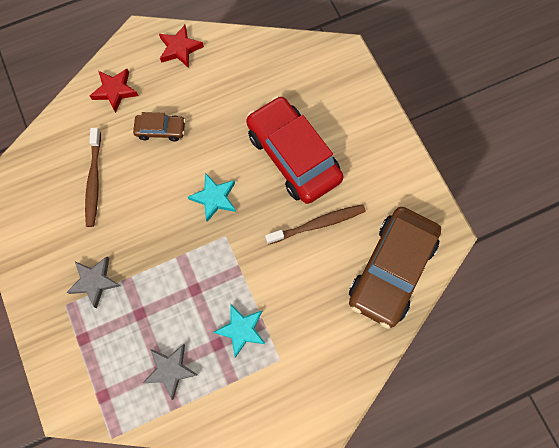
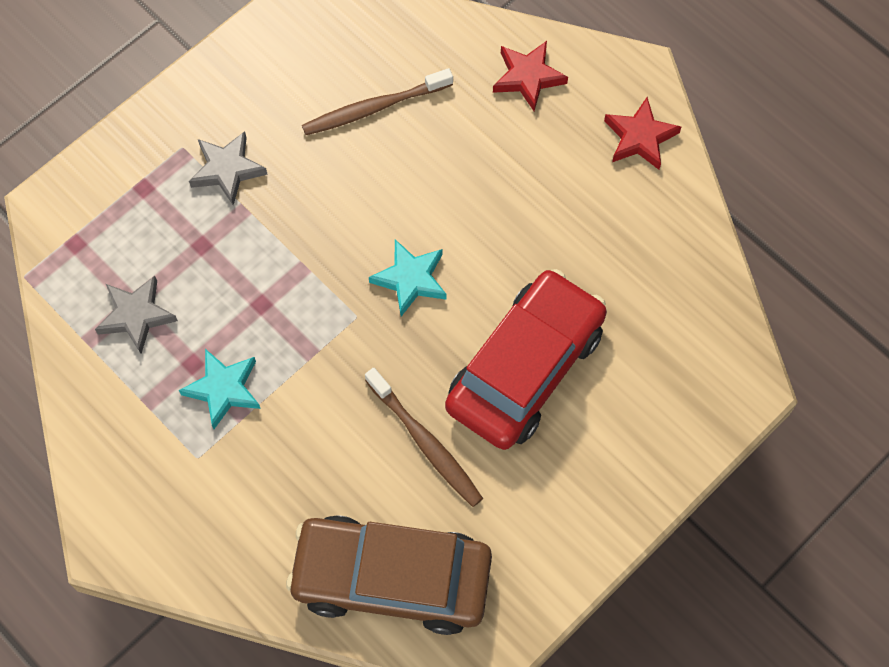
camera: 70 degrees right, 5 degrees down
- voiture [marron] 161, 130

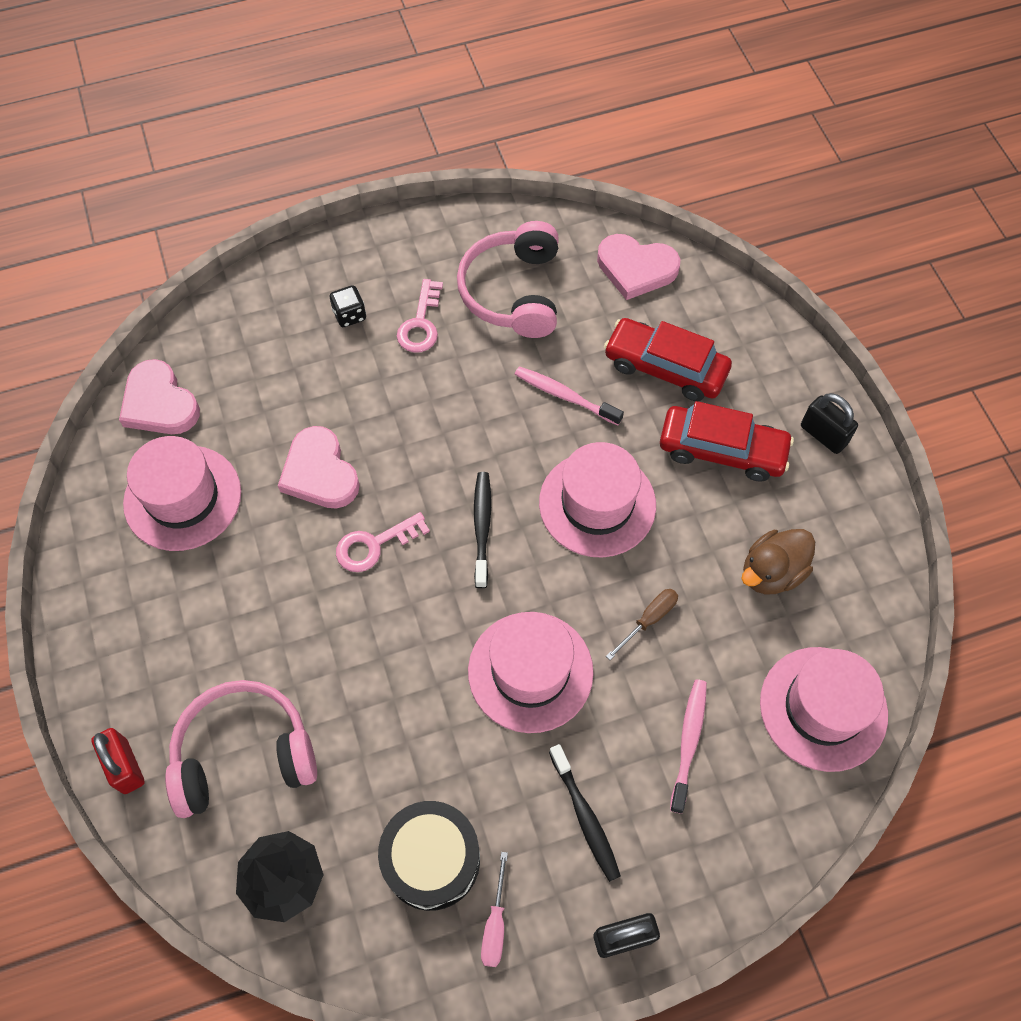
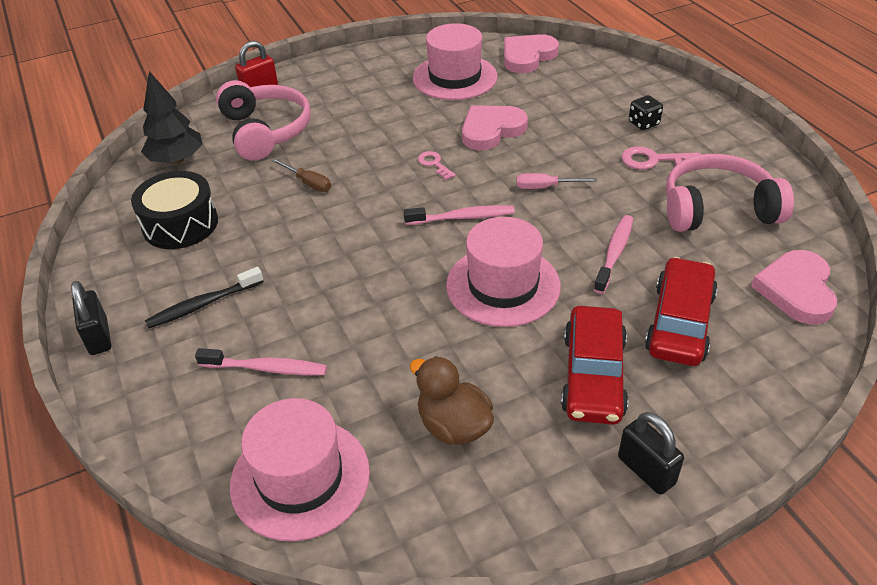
camera: 85 degrees right, 20 degrees down
~ cadenas [noir] 823, 435 = 646, 470 75 degrees counterclockwise
~ brosse à dents [noir] 482, 527 to brosse à dents [rose] 462, 217
~ clé [rose] 374, 545 = 434, 164 x0.65
~ tournevis [marron] 649, 620 to 308, 183
- chapeau [rose] 530, 671
~ tournevis [rose] 495, 924 to 545, 187

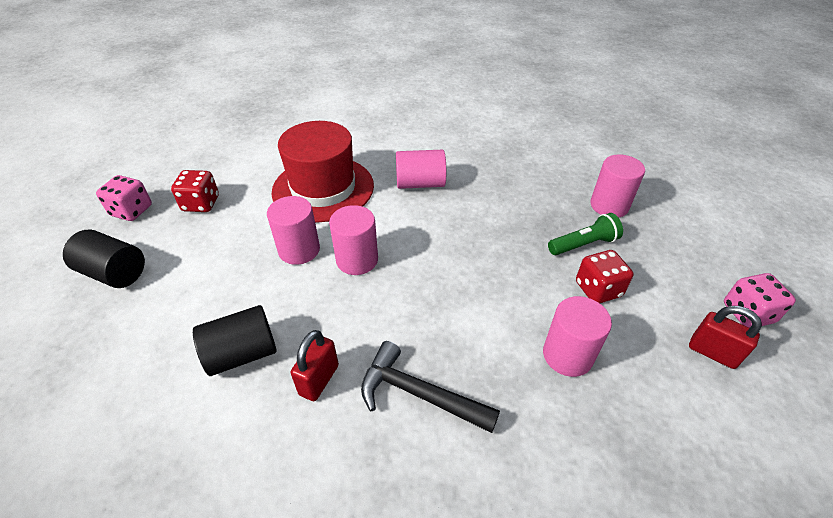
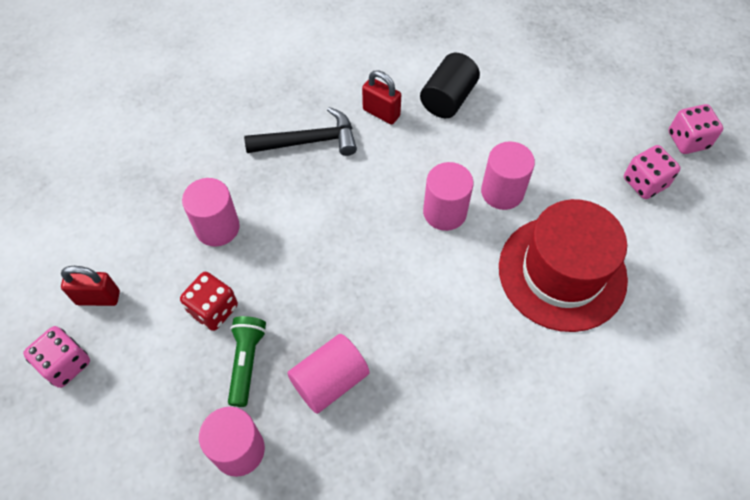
camera: 145 degrees right, 15 degrees up
~ cylindre [rose] 420, 183 to 330, 381
~ dé [rouge] 201, 204 to dé [rose] 645, 183
~ lampe de poche [vert] 583, 244 = 246, 362 150 degrees clockwise
- cylindre [noir] 114, 273
~ cadenas [rouge] 319, 380 = 381, 113 45 degrees counterclockwise

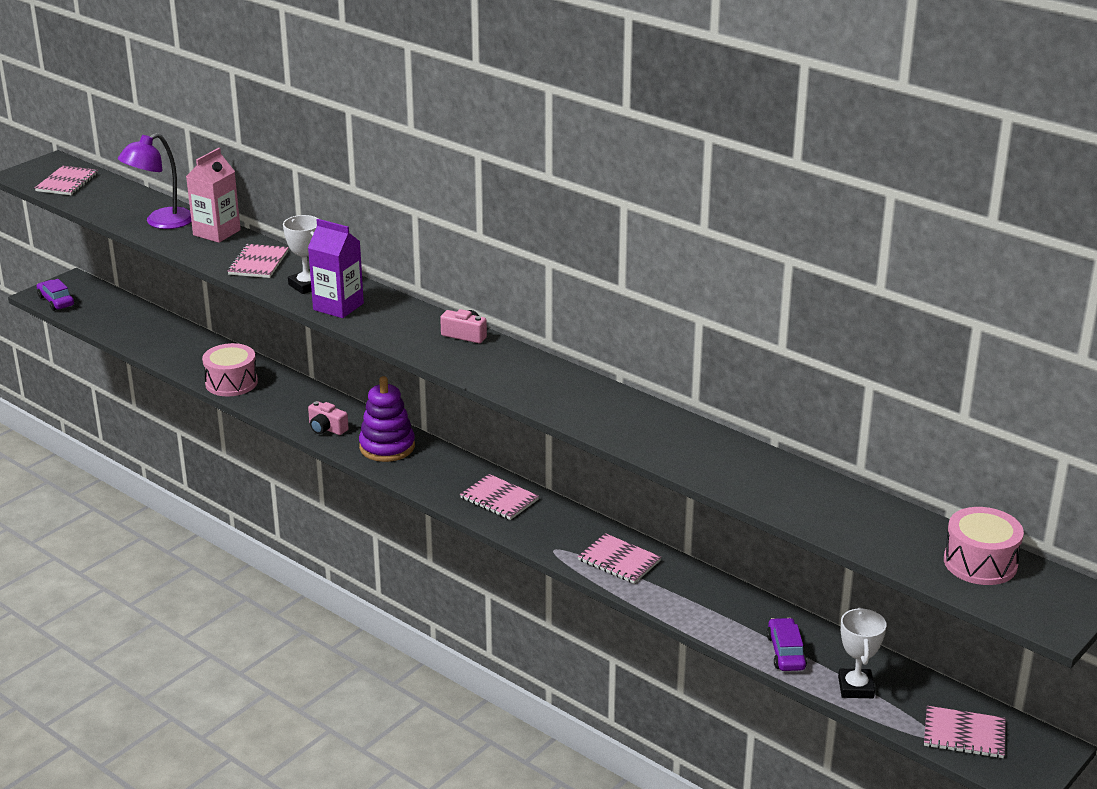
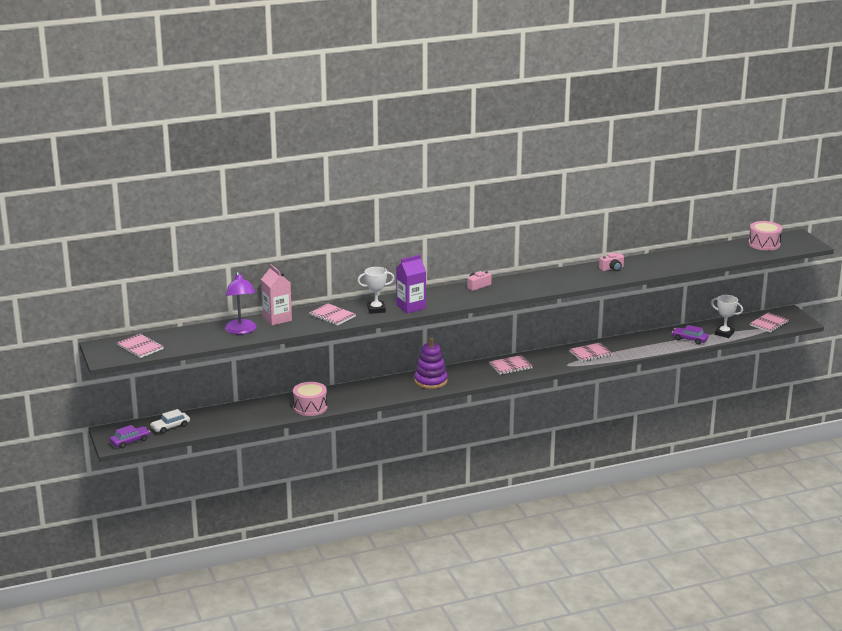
camera: 60 degrees left, 5 degrees down
~ voiture [violet] 56, 301 = 130, 441 150 degrees clockwise
~ appareil photo [rose] 326, 428 to 612, 268
+ voiture [blanc] 170, 427

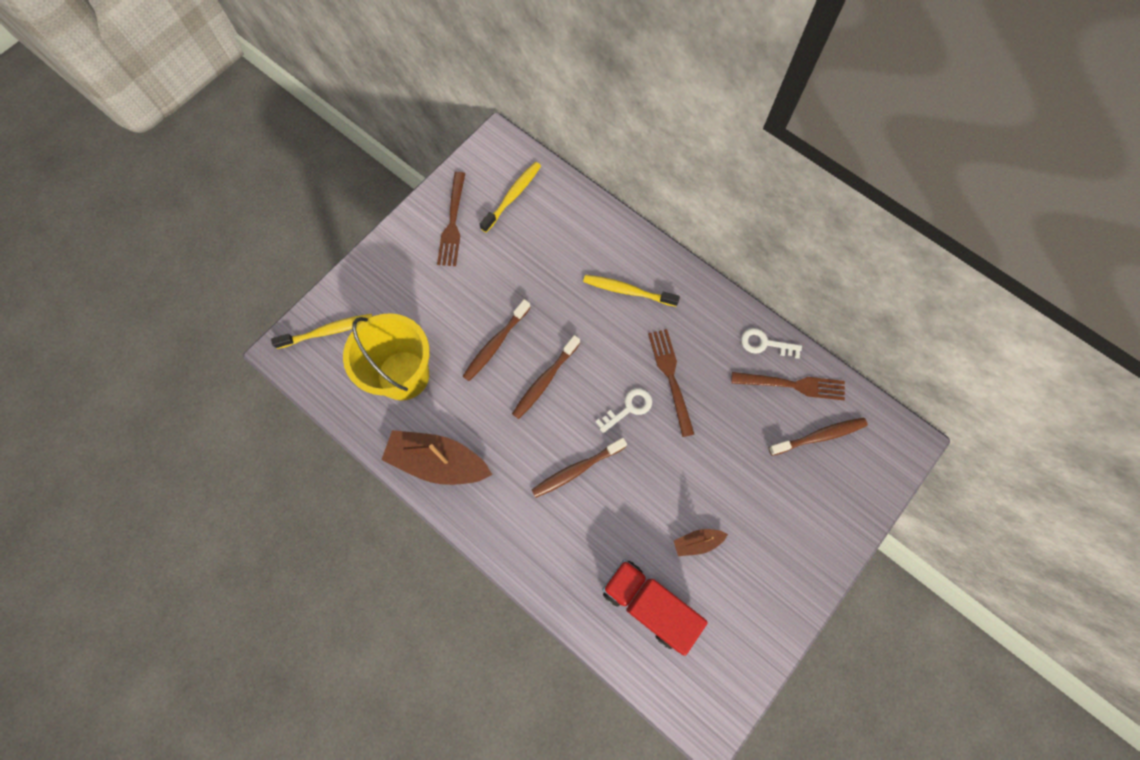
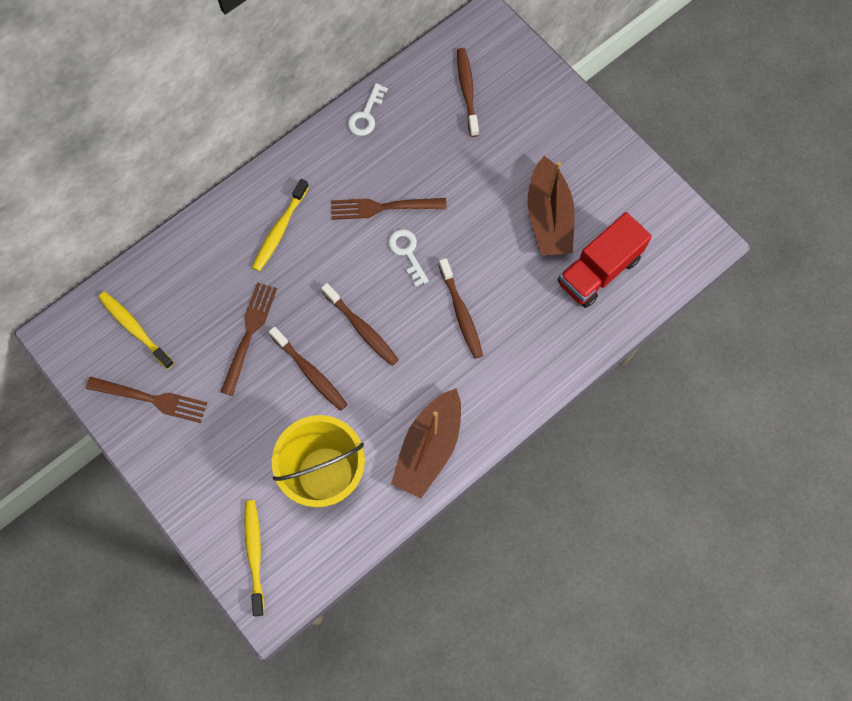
camera: 80 degrees left, 0 degrees up
~ fourchette [marron] 792, 385 to 249, 334
~ bateau [marron] 697, 542 = 548, 217 x2.07

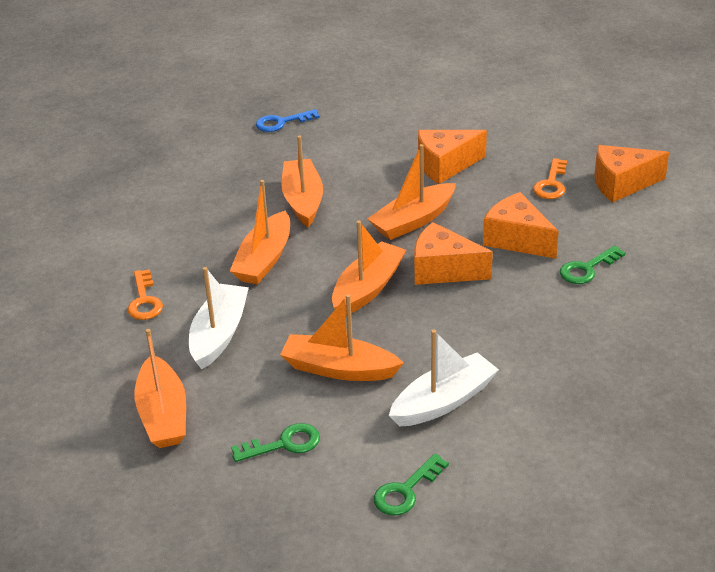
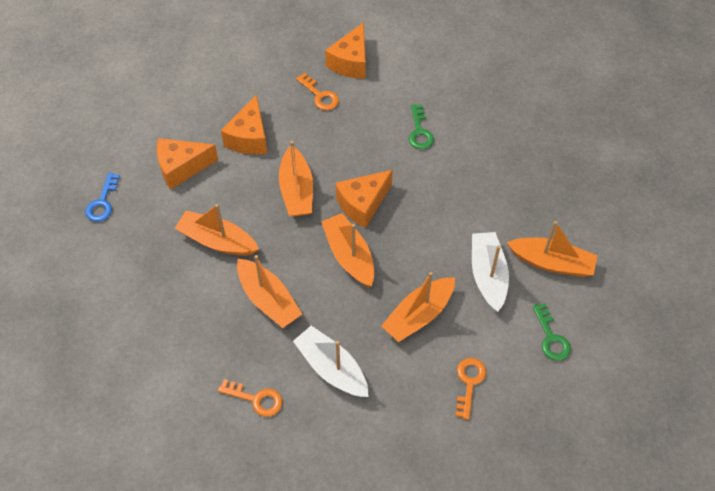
camera: 60 degrees left, 20 degrees up
~ fromage [orange] 517, 239 to 182, 168
~ bateau [orange] 163, 415 to 552, 263
~ clé [vert] 284, 444 to clé [orange] 469, 383

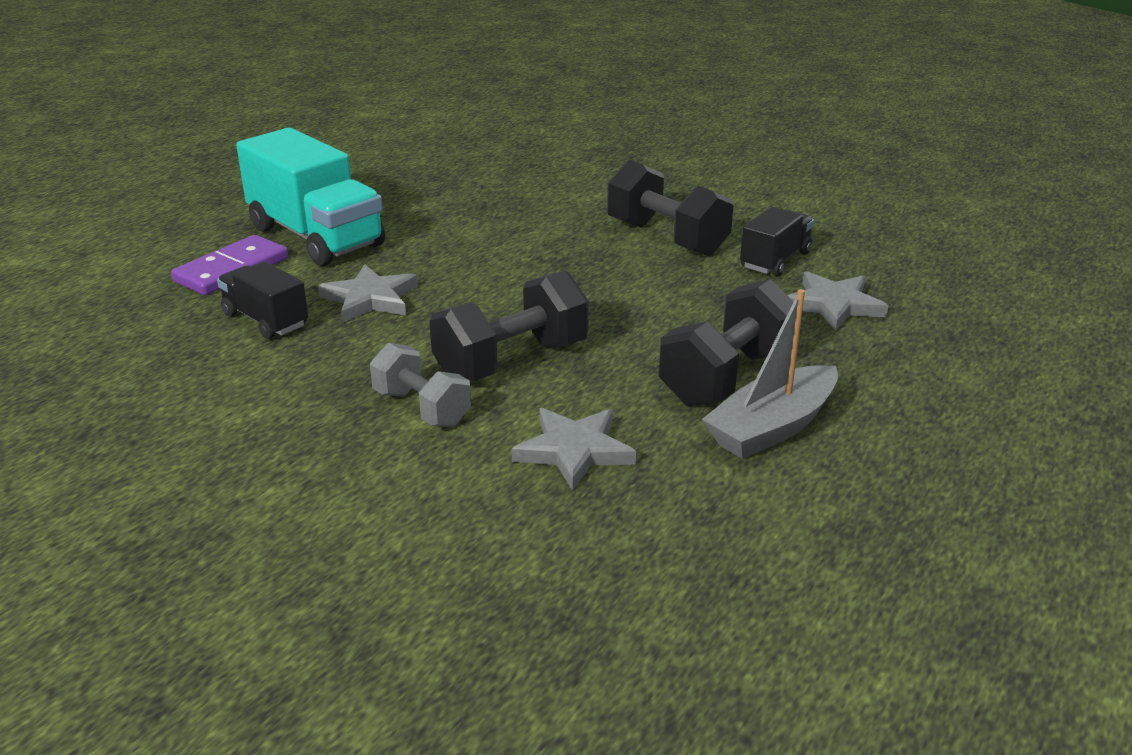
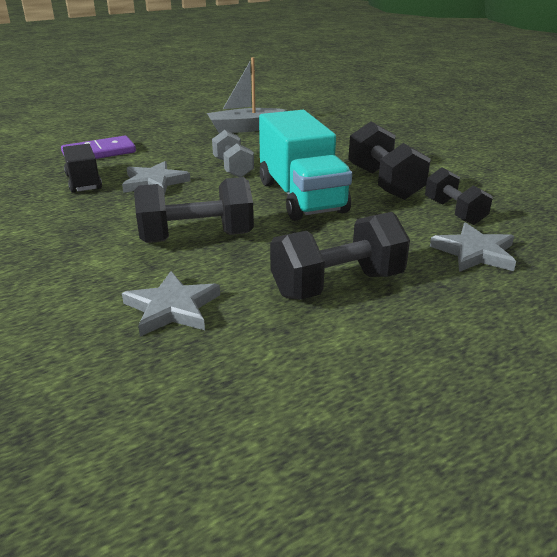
camera: 25 degrees right, 0 degrees up
~ camion [turquoise] 316, 237 to 301, 197
~ camion [noir] 775, 260 to haltère [noir] 454, 212
~ bateau [gris] 772, 427 to 245, 128
~ haltère [gris] 422, 408 to 233, 168

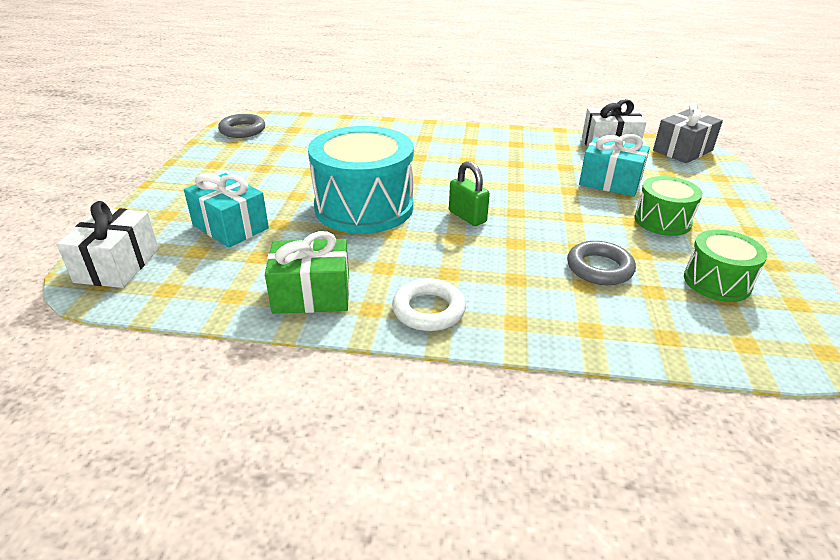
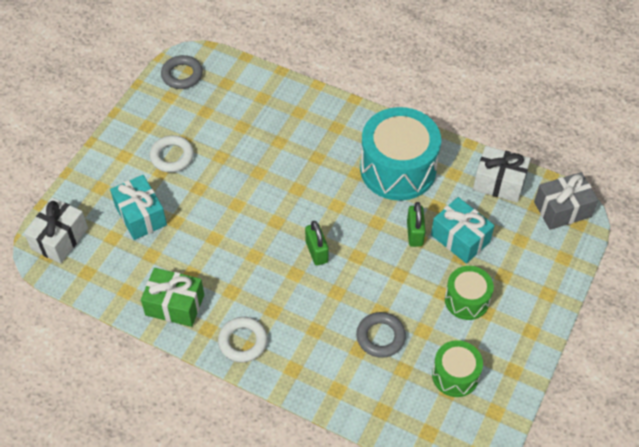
camera: 20 degrees right, 20 degrees up
~ tambour [turquoise] 364, 207 to 398, 169
+ anneau [blanc] 172, 156
+ cadenas [vert] 414, 233

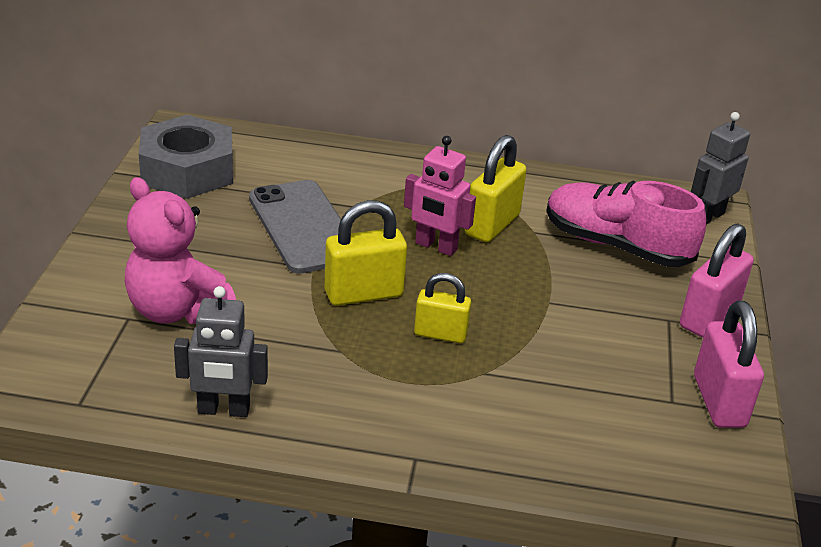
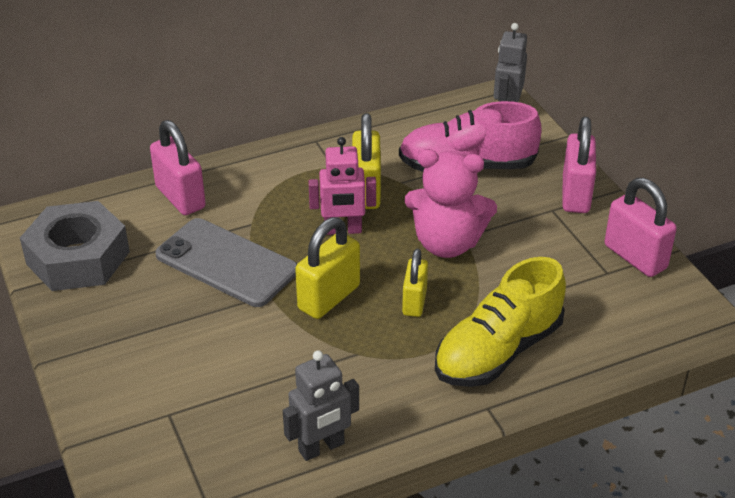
camera: 30 degrees left, 5 degrees up
~ ours en peluche [rose] 177, 310 to 447, 244
~ cadenas [jaune] 440, 334 = 414, 302 60 degrees counterclockwise
+ cadenas [rose] 180, 197
+ chaussure [jaune] 498, 351

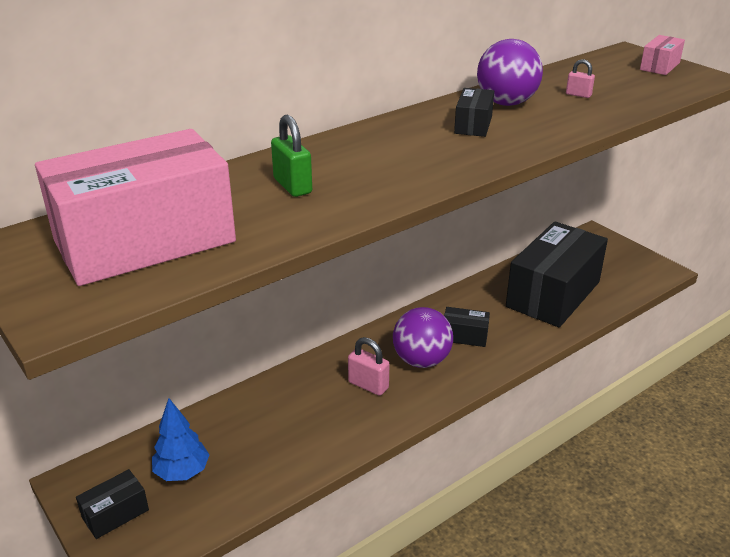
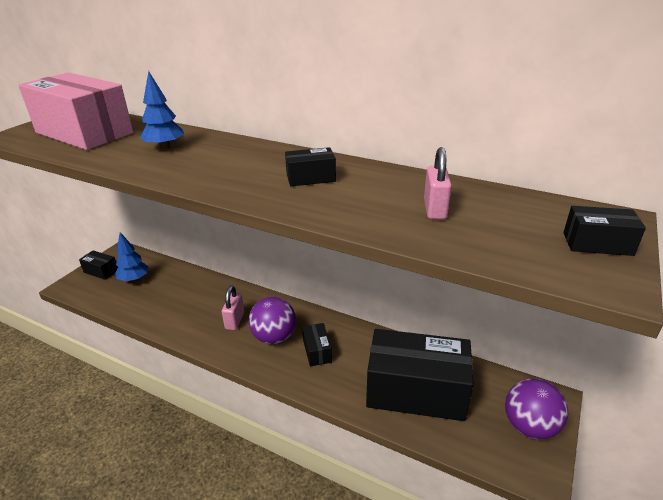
camera: 65 degrees right, 0 degrees up
~ boîte [rose] 659, 66 to boîte [noir] 597, 244
~ balle [violet] 506, 103 to 529, 426
~ cadenas [rose] 578, 95 = 434, 209 x1.64
~ cadenas [vert] 292, 186 to arbre [bleu] 165, 147

